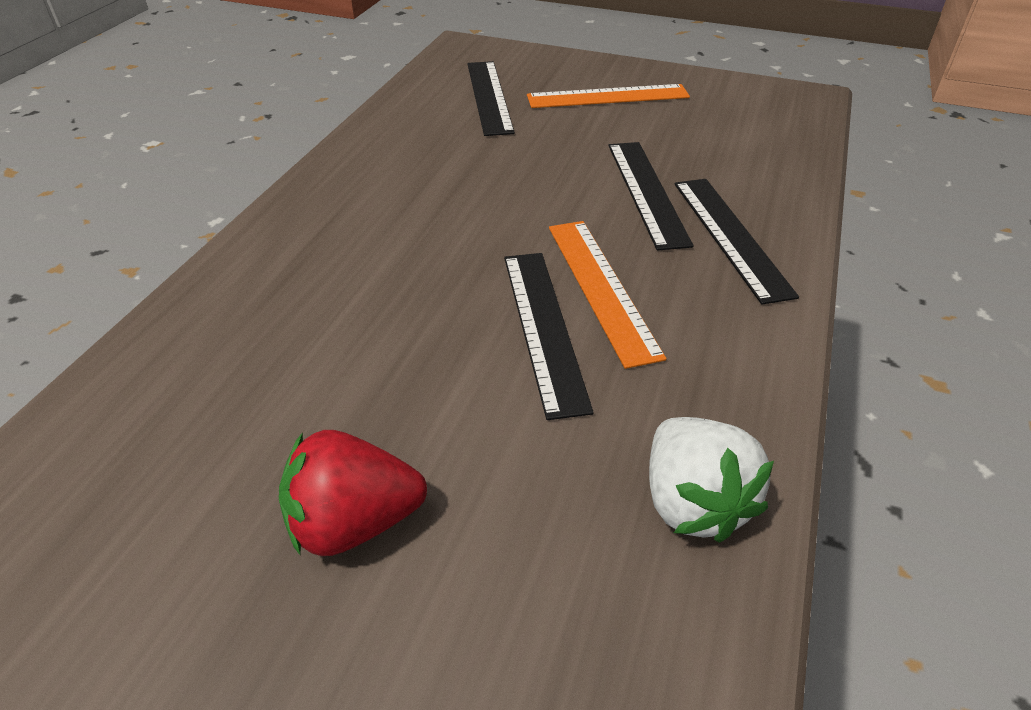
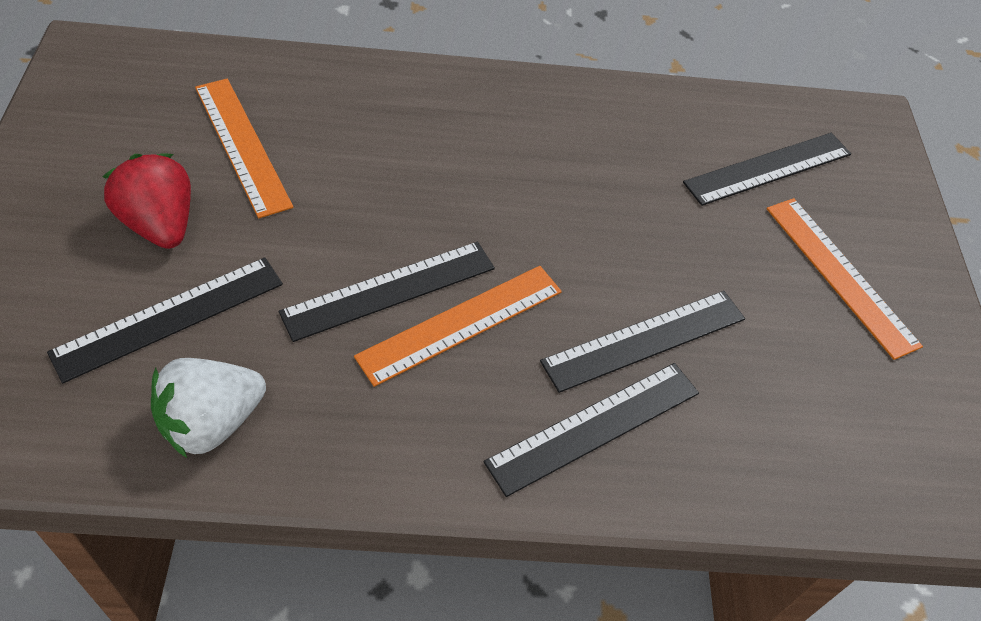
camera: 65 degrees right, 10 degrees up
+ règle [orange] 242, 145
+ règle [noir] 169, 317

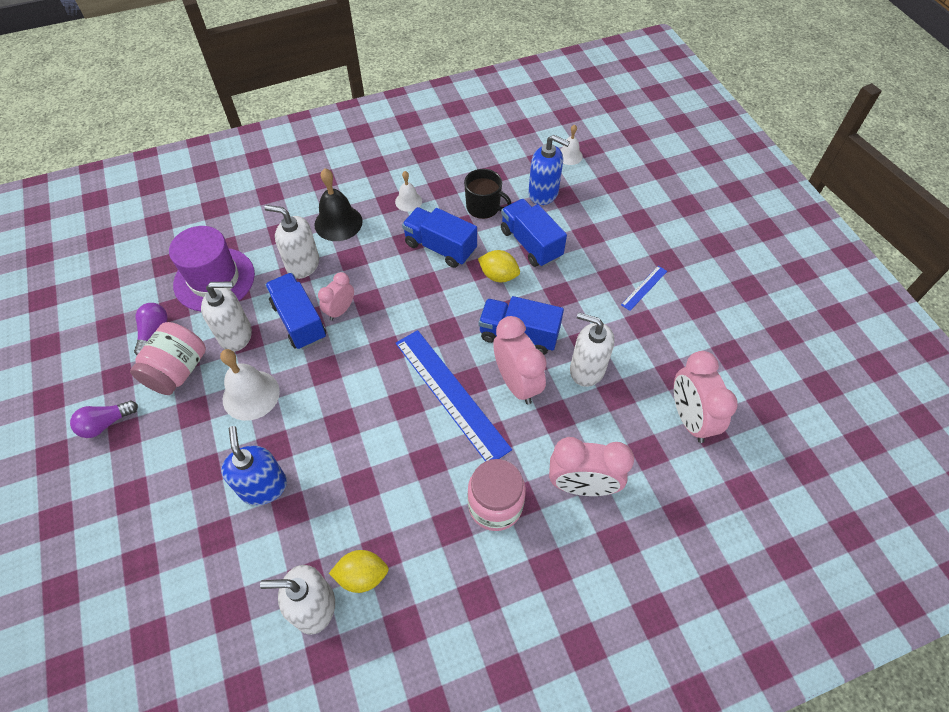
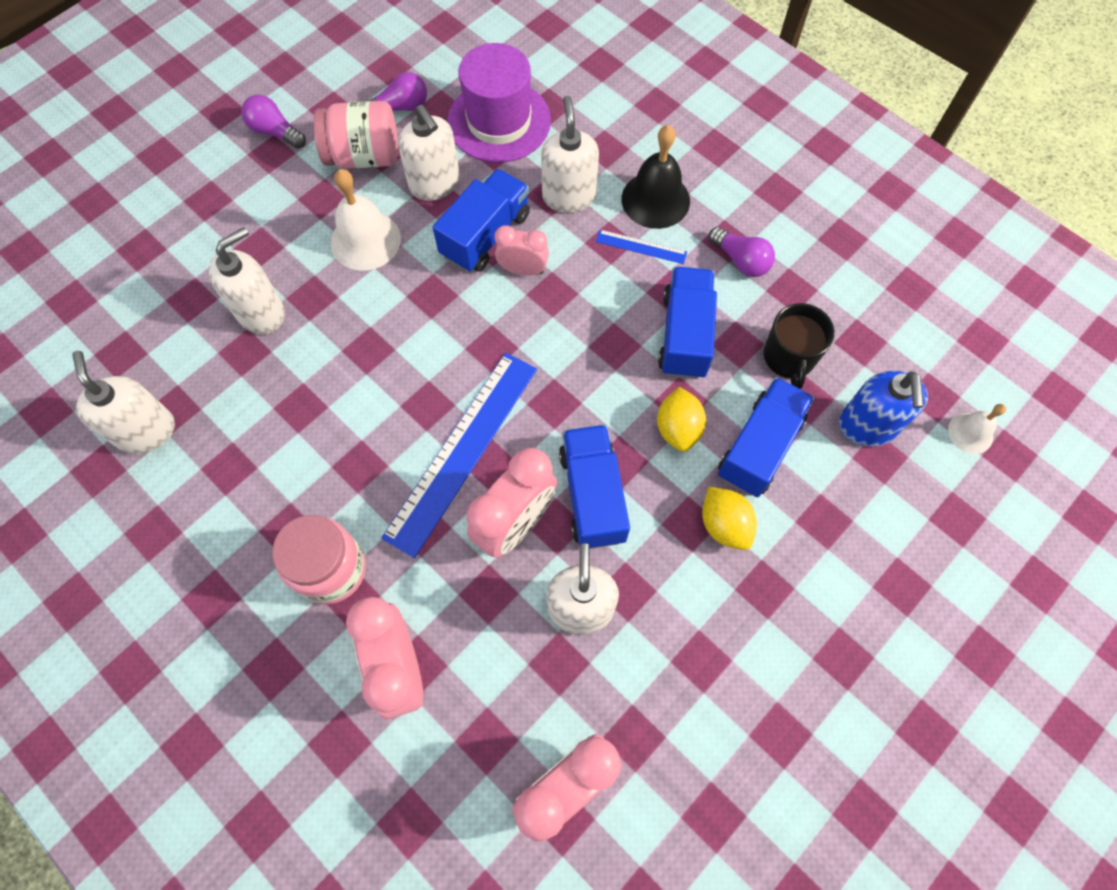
camera: 65 degrees right, 10 degrees up
~ cloche [blanc] 408, 201 to ampoule [violet] 741, 260
~ règle [bleu] 644, 288 to 641, 247
~ distributeur de savon [bleu] 263, 487 to distributeur de savon [blanc] 261, 312
~ citron [jaune] 362, 576 to 724, 525

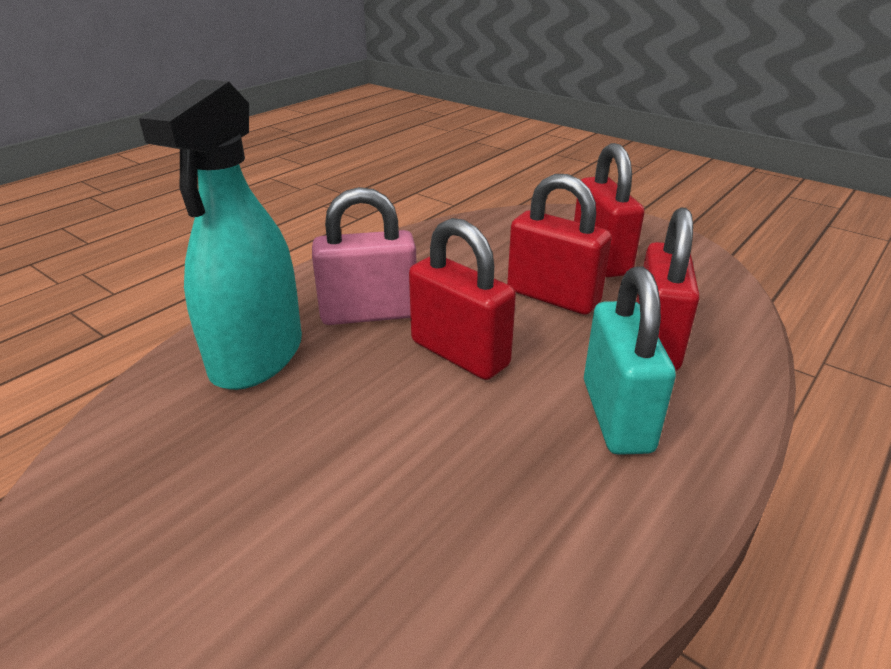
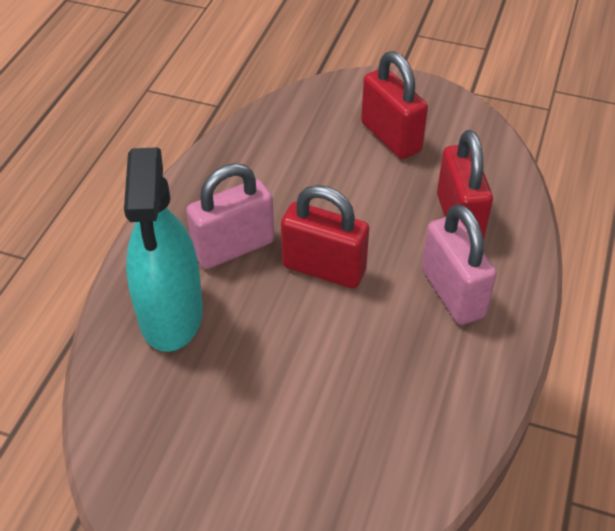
camera: 20 degrees left, 15 degrees up
- cadenas [rouge] 553, 297
~ cadenas [turquoise] 616, 415 to cadenas [rose] 452, 293

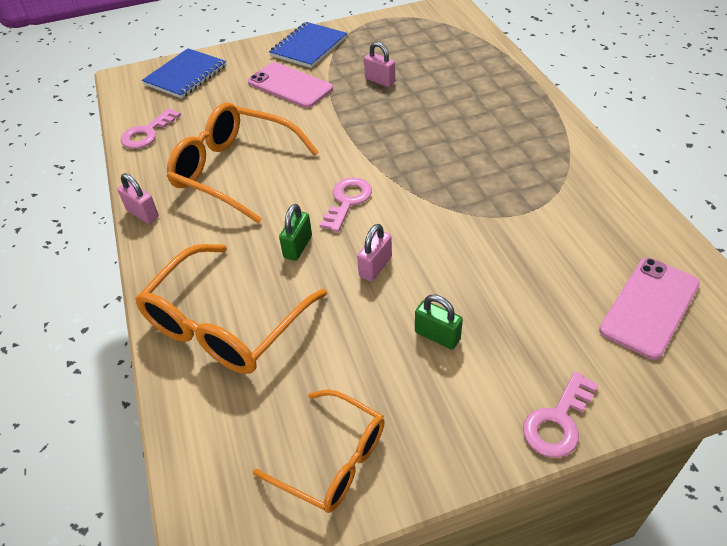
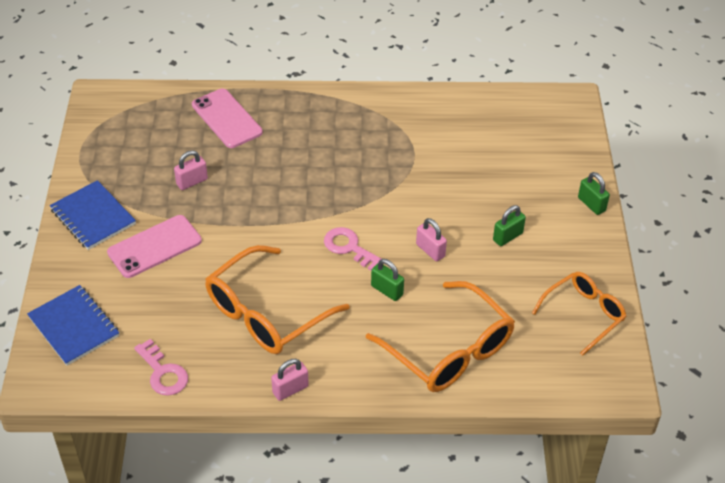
camera: 75 degrees left, 0 degrees up
~ téléphone [rose] 650, 307 to 227, 118
~ clé [rose] 558, 421 to cadenas [vert] 591, 204

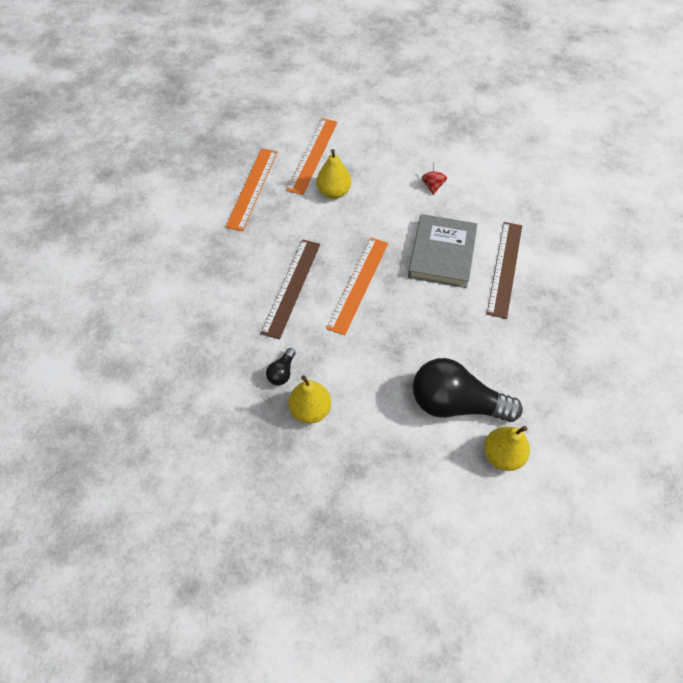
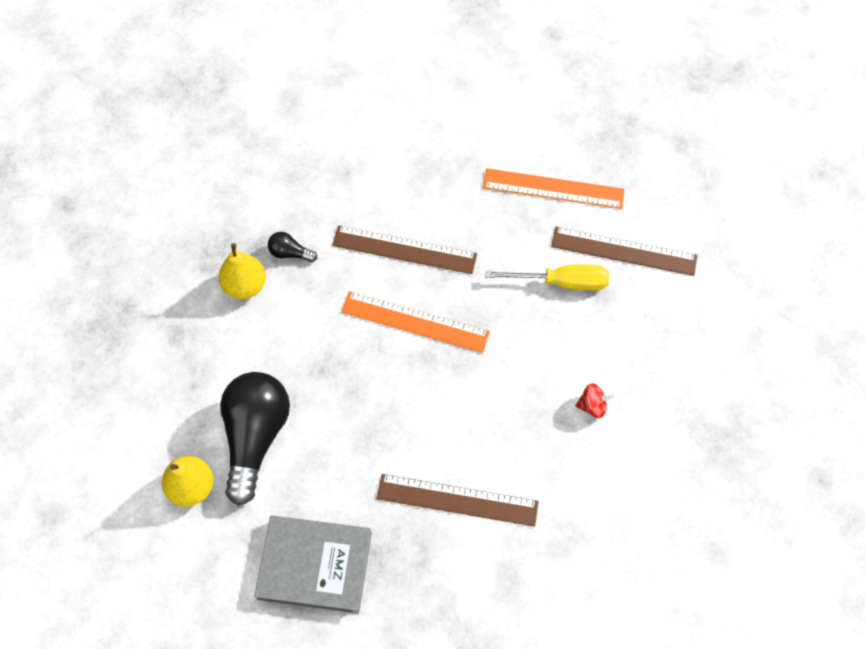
camera: 85 degrees right, 5 degrees up
~ règle [orange] 312, 155 to règle [marron] 624, 251
~ poire [jaune] 334, 192 to tournevis [jaune] 561, 282
~ livre [gris] 442, 254 to 315, 565

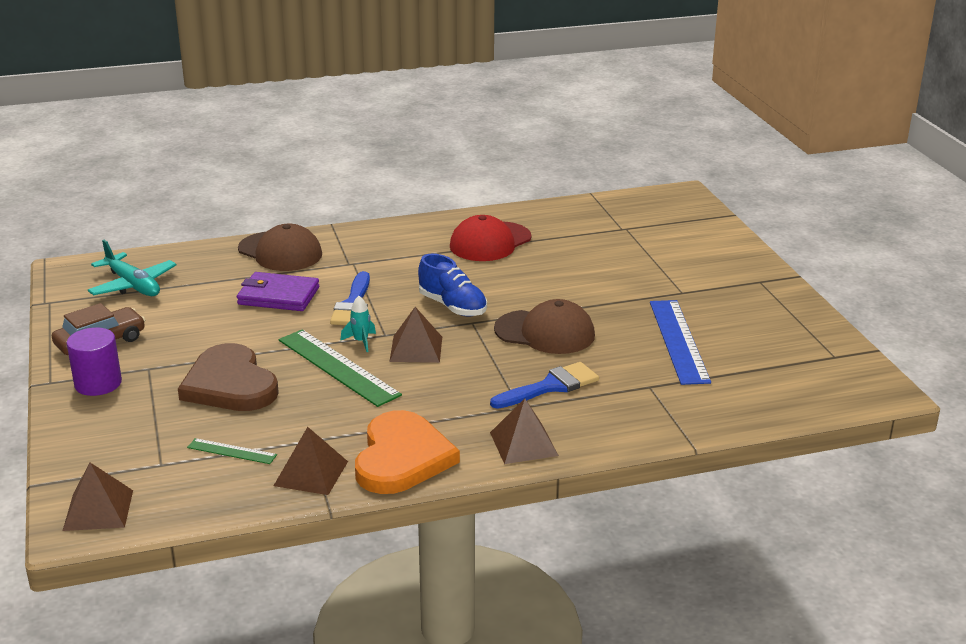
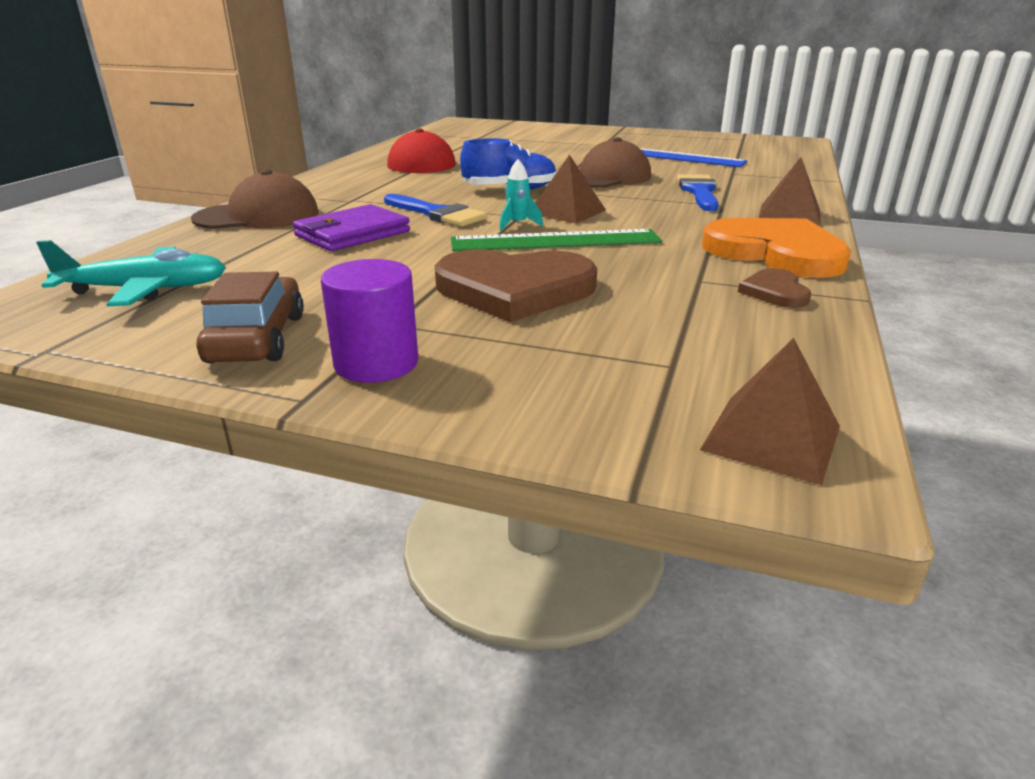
camera: 55 degrees left, 0 degrees up
~ pyramide [marron] 311, 473 to cœur [marron] 775, 292
- règle [vert] 232, 451

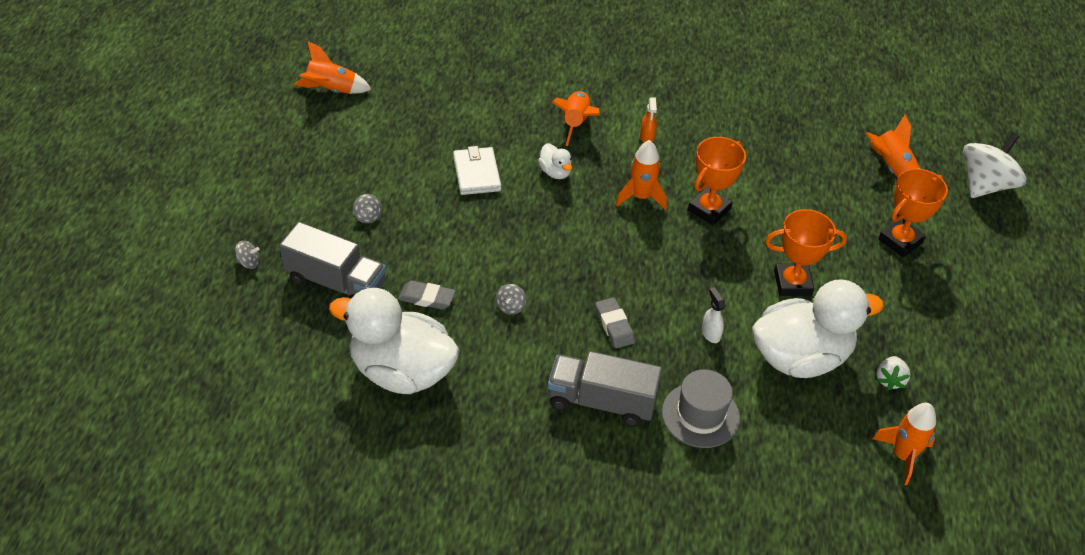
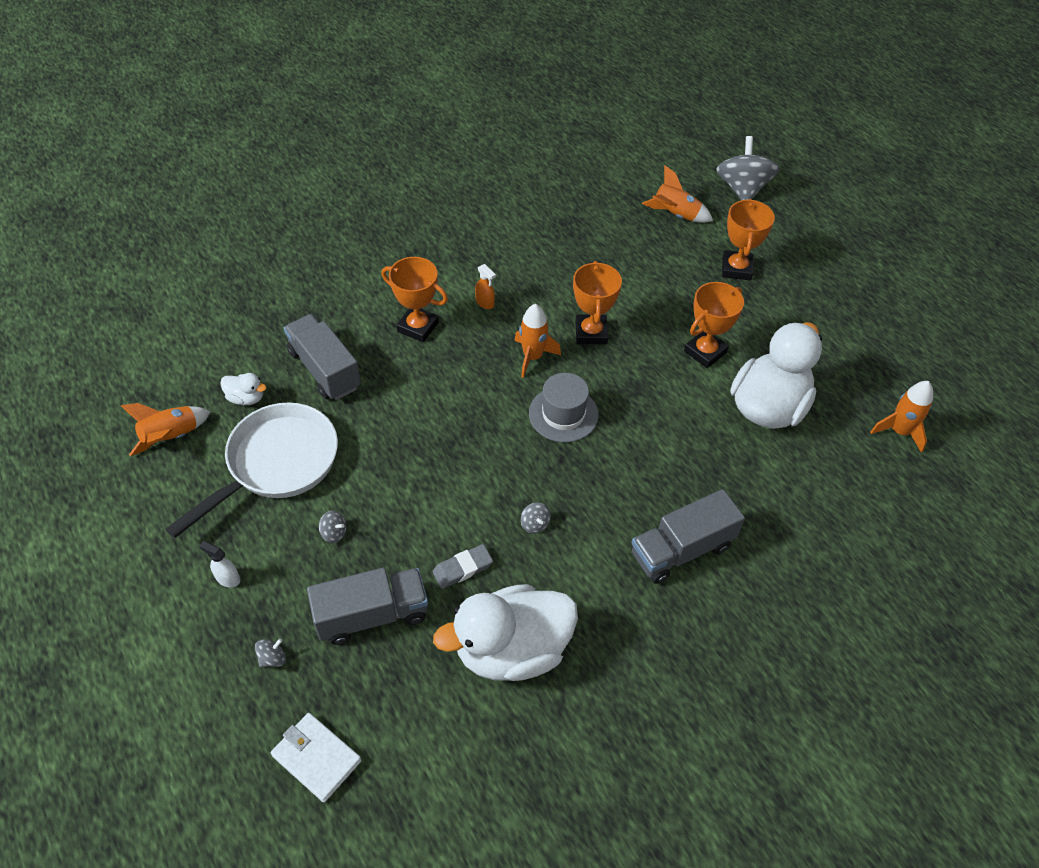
camera: 40 degrees left, 5 degrees up
~ fusée [orange] 575, 123 to trophée [orange] 418, 327
~ toupie [blanc] 985, 185 to toupie [gris] 742, 189
~ canard [blanc] 555, 172 to 246, 398
~ portefeuille [blanc] 476, 173 to 316, 758
~ vaporisateur [blanc] 710, 333 to 227, 578
- gomme [gris] 614, 325
- fraise [blanc] 889, 380
~ chapeau [gris] 700, 415 to 563, 414
+ camion [gris] 324, 370
+ poêle [blanc] 276, 464

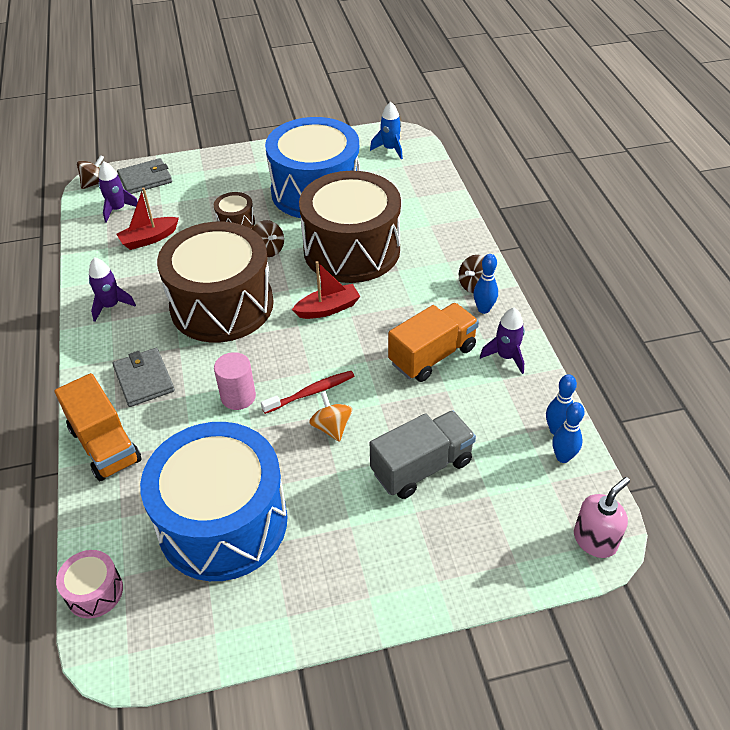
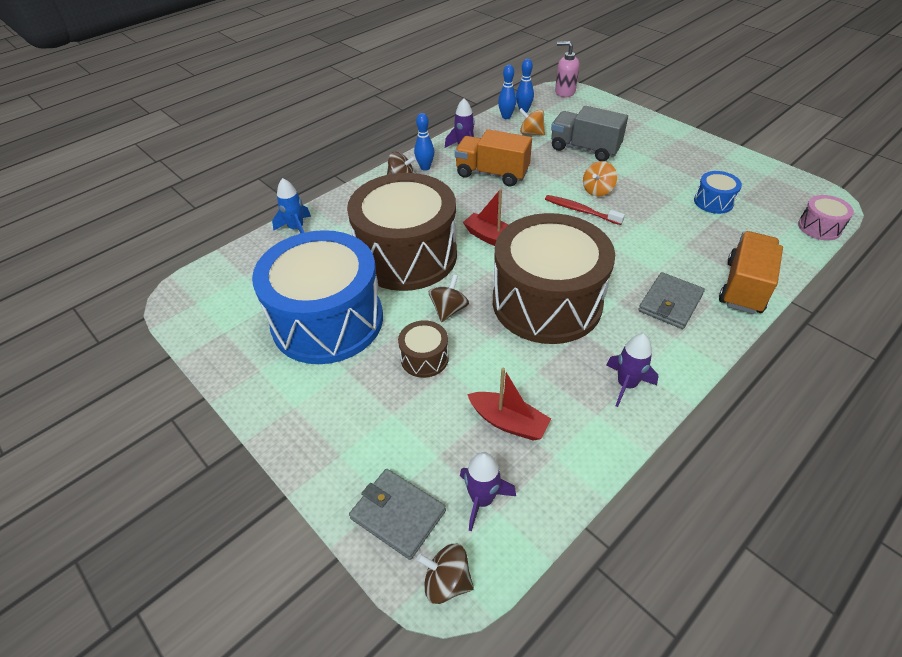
camera: 120 degrees left, 0 degrees up
~ fusée [bleu] 390, 149 to 296, 228
- cylindre [rose] 238, 396
~ tambour [bleu] 223, 522 = 713, 202 x0.41
+ toupie [orange] 531, 133

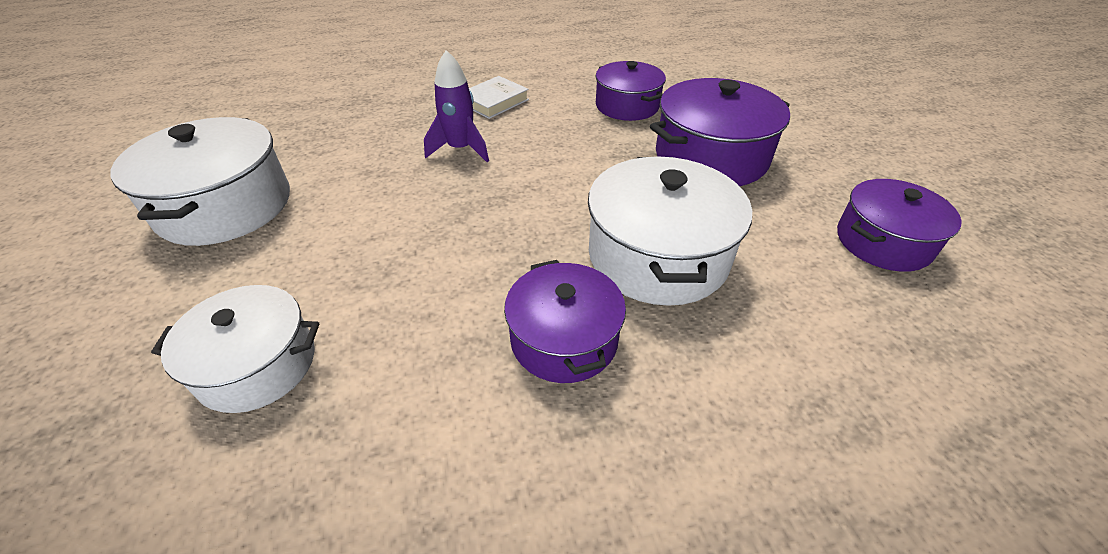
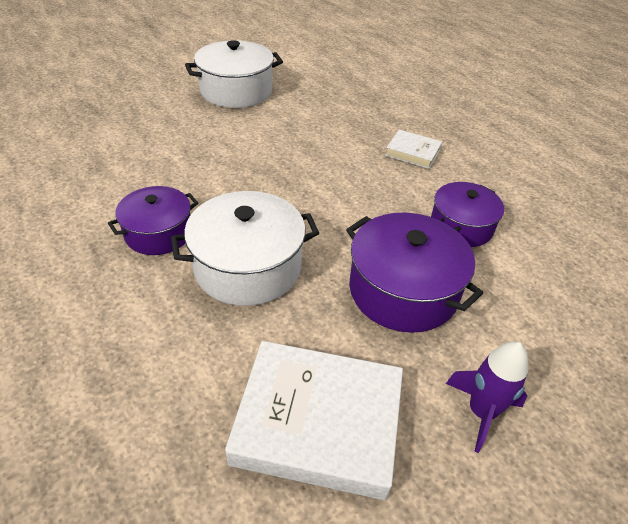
camera: 70 degrees right, 0 degrees up
~ fusée [violet] 460, 149 to 481, 412
~ marmite [violet] 883, 242 to livre [blanc] 318, 423
- marmite [blanc] 257, 365

